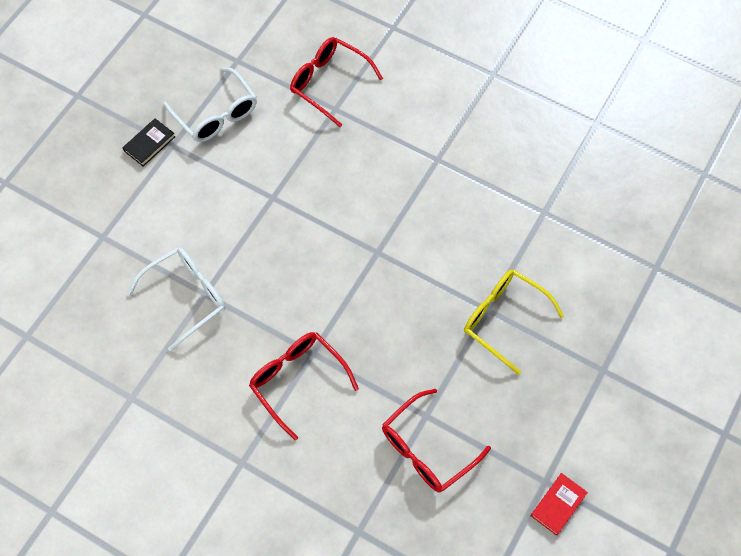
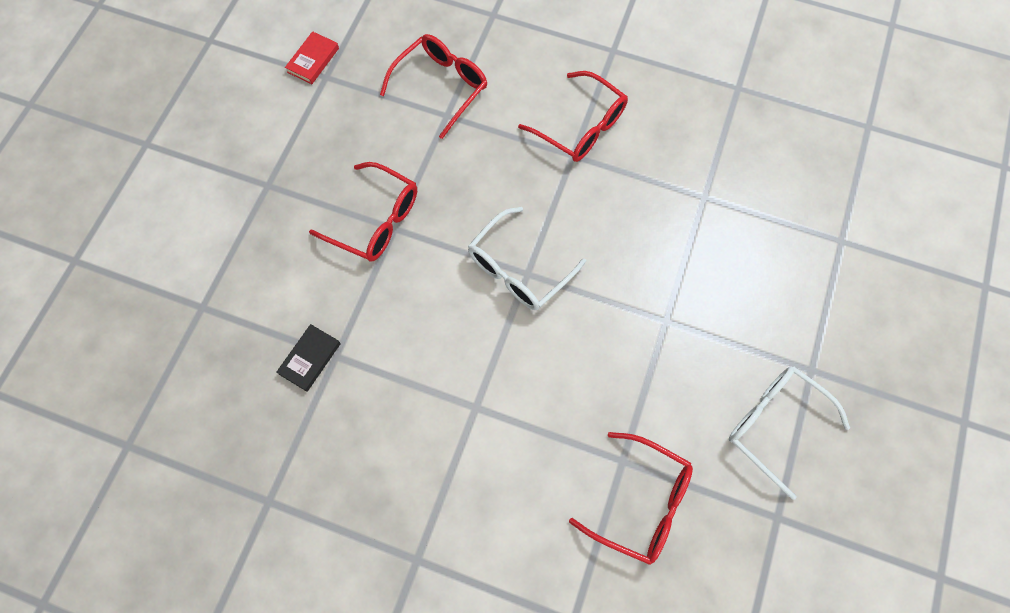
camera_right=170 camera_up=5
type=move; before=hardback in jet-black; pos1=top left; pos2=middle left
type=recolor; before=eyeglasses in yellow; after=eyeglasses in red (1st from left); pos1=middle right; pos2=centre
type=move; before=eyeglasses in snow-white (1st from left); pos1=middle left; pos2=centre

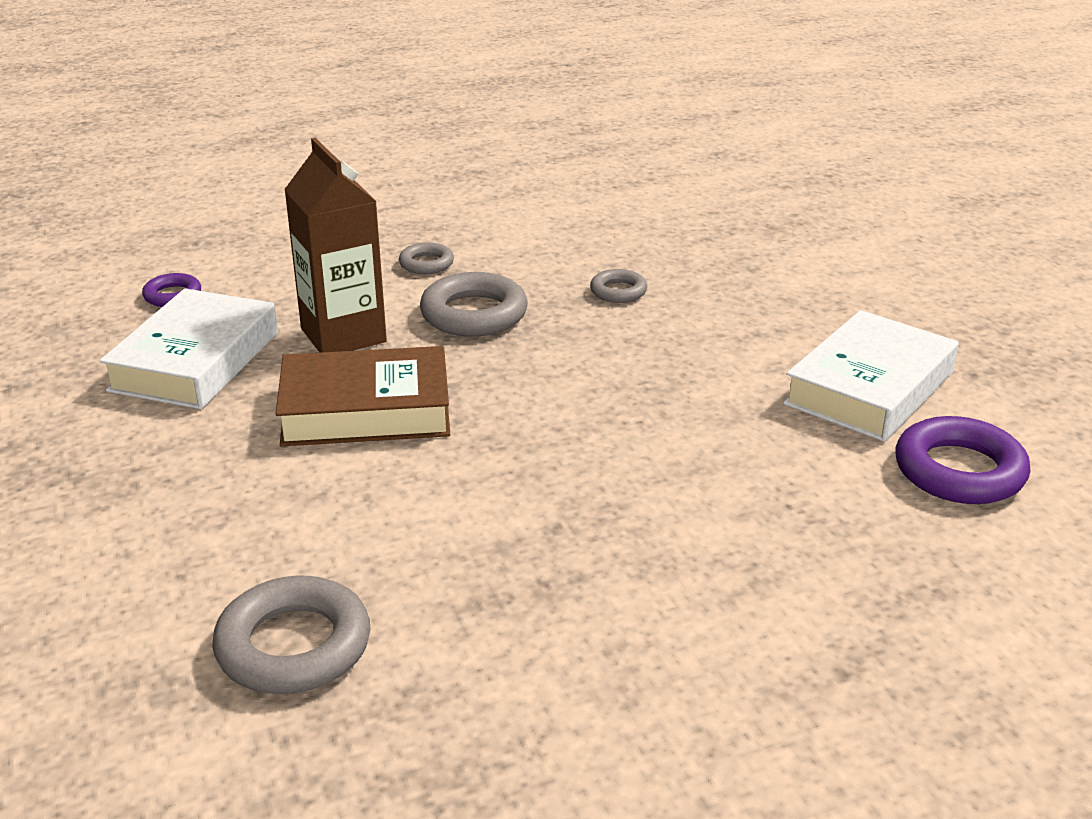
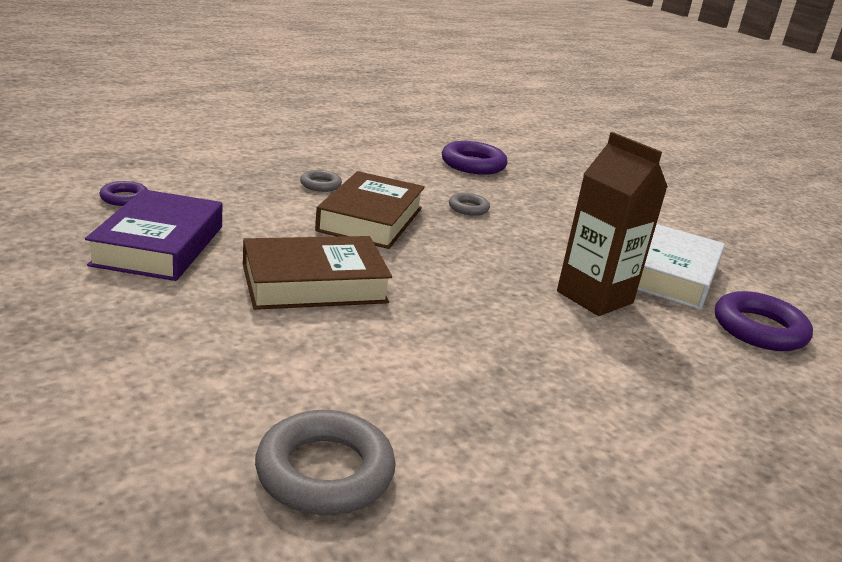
camera_right=-15 camera_up=-5
type=recolor; before=hardback in snow-white (1st from left); after=hardback in royal purple; pos1=middle left; pos2=middle left
type=replace; before=hoop in gray (3rd from left); after=hardback in brown (2nd from left); pos1=centre; pos2=centre
type=insert; after=hoop in royal purple (2nd from left); pos2=top centre
type=move; before=carton in brown; pos1=top left; pos2=middle right

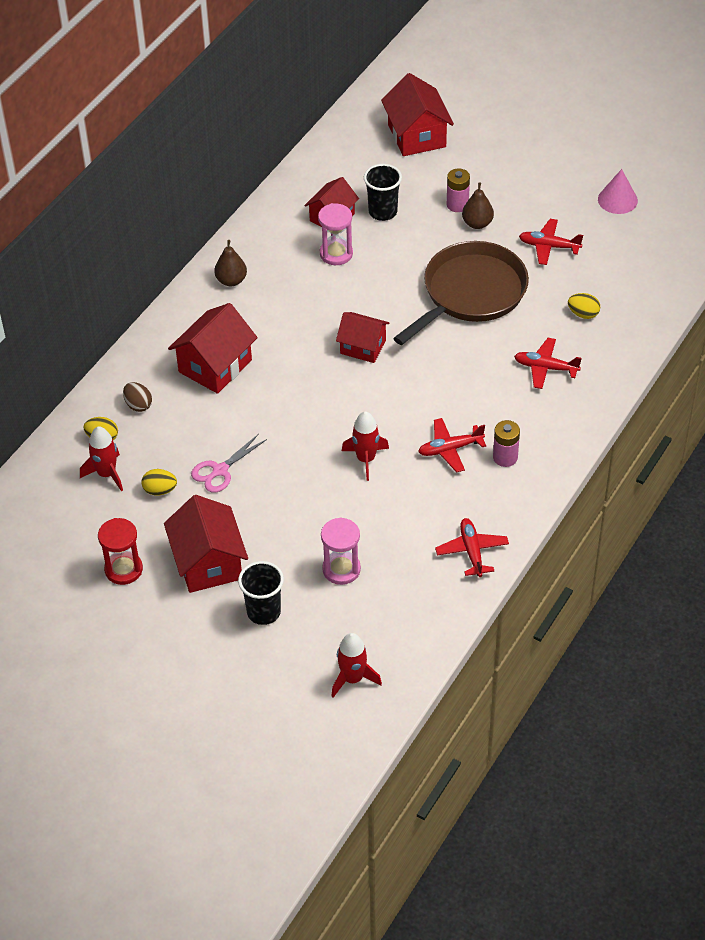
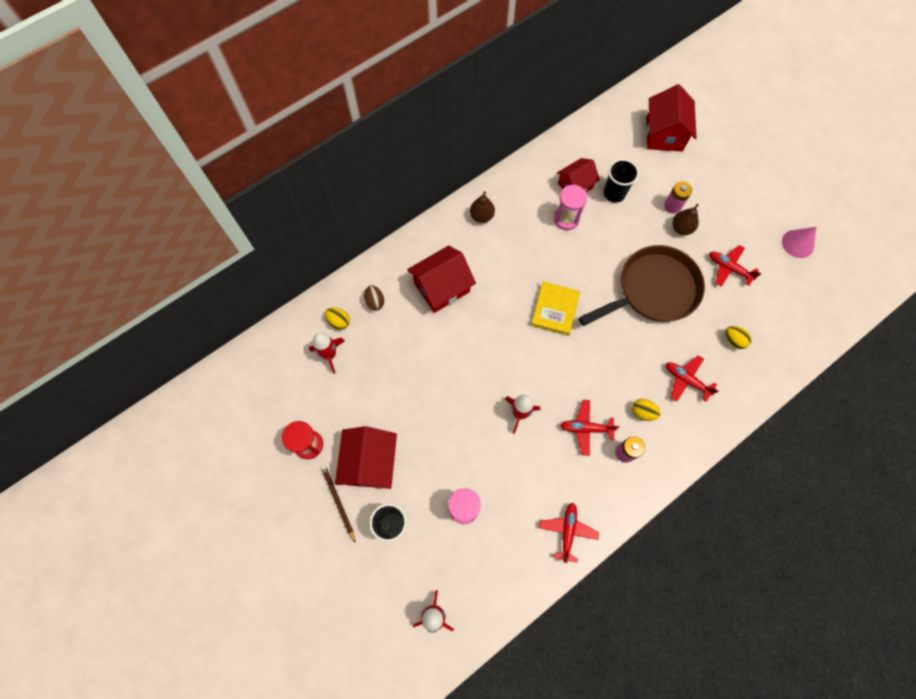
camera_right=20 camera_up=20
type=insert; after=wooden pencil in brown; pos2=bottom centre
type=replace; before=cottage in red (4th from left); after=hardback in yellow; pos1=centre; pos2=centre
type=move; before=toy egg in yellow (2nd from left); pos1=middle left; pos2=middle right
type=delete; before=pair of scissors in rose-pink; pos1=middle left

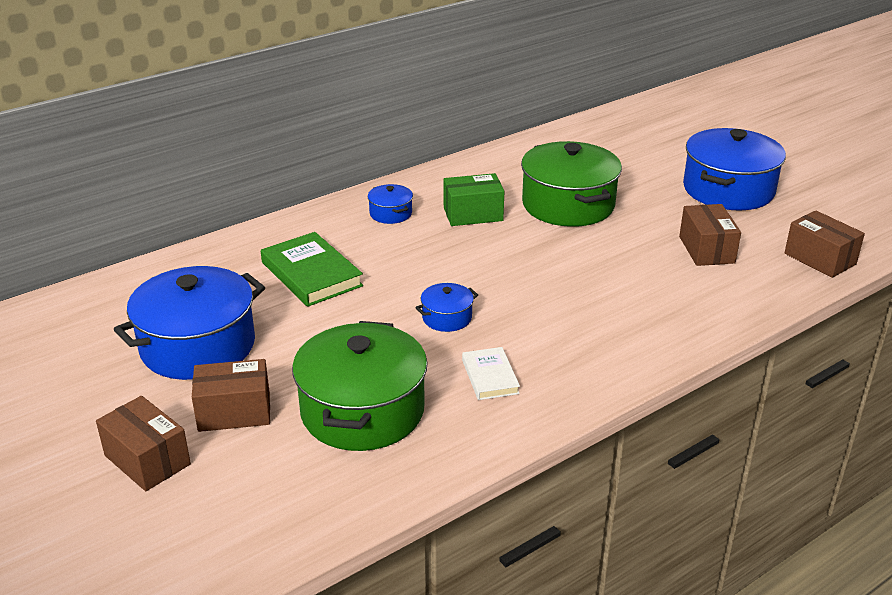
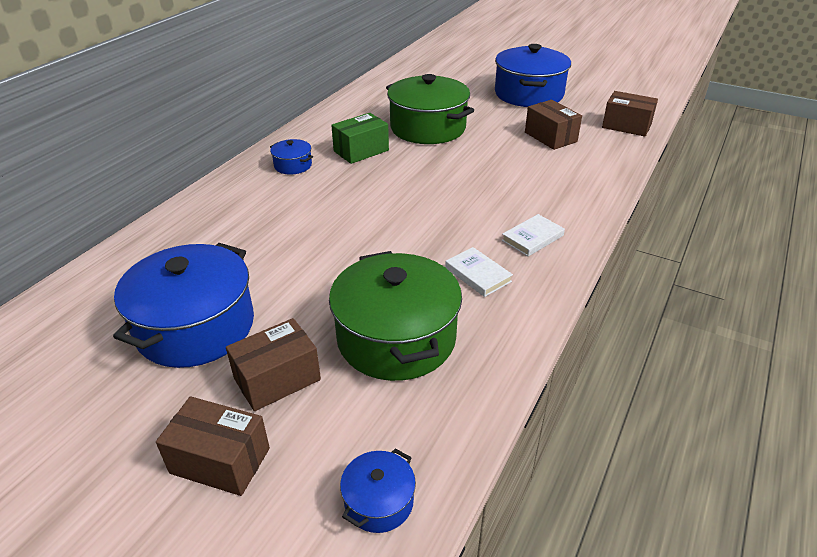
camera_right=-25 camera_up=5
type=move; before=stockpot in royal blue (3rd from left); pos1=centre; pos2=bottom centre
type=insert; after=hardback in snow-white (2nd from left); pos2=centre
type=delete; before=hardback in leaf-green; pos1=centre

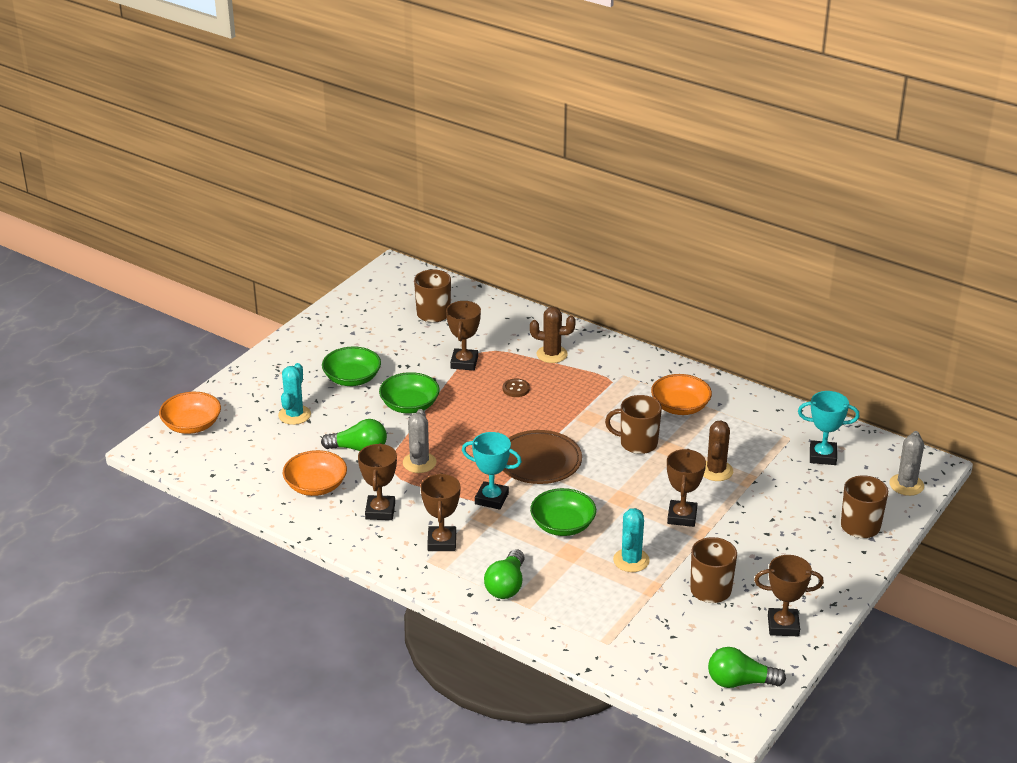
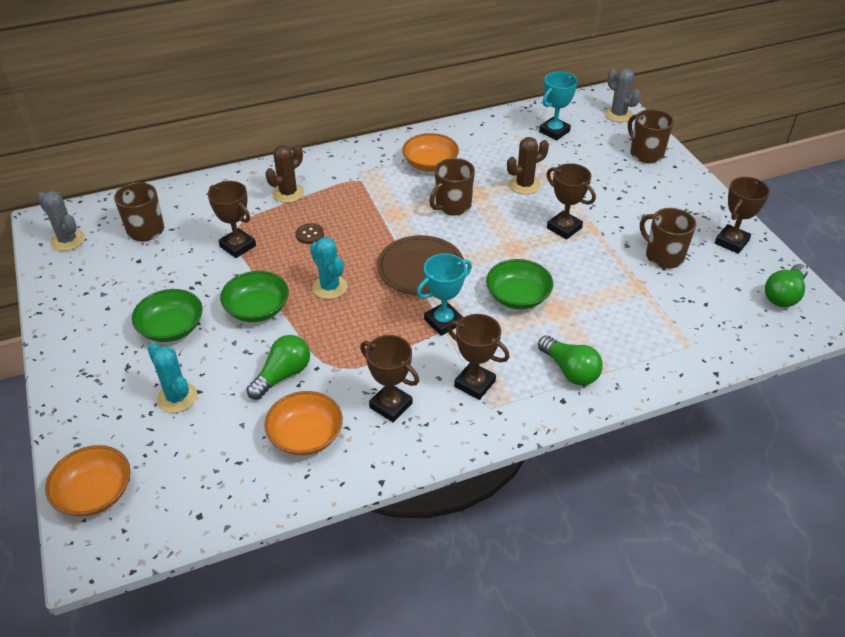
camera_right=-55 camera_up=10
type=move; before=saguaro cactus in gray (1st from left); pos1=centre; pos2=middle left
type=move; before=saguaro cactus in teal (2nd from left); pos1=bottom centre; pos2=centre
type=rotate; before=saguaro cactus in brown (2nd from left); pos1=middle right; pos2=top centre; turn=-75

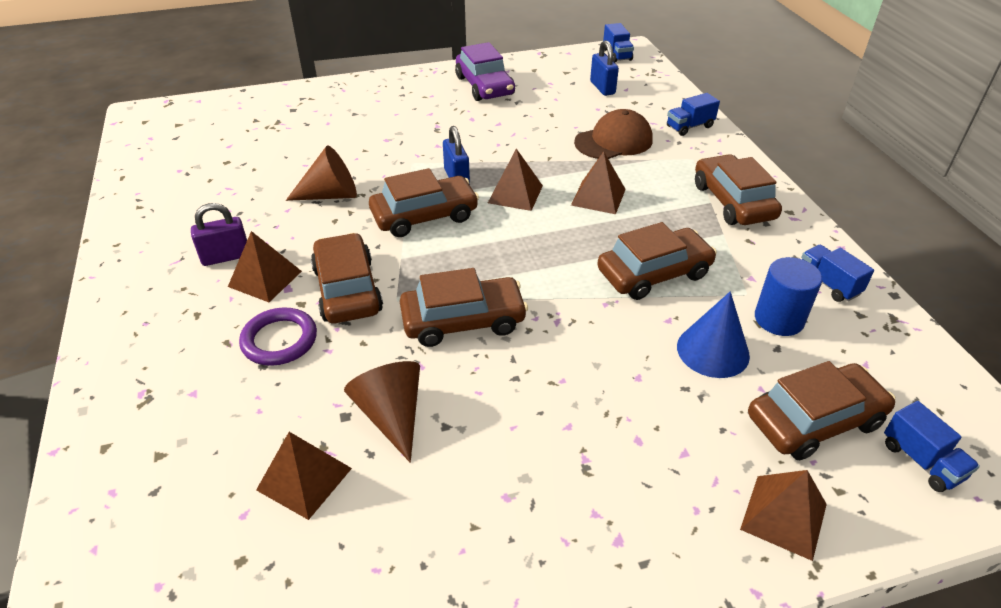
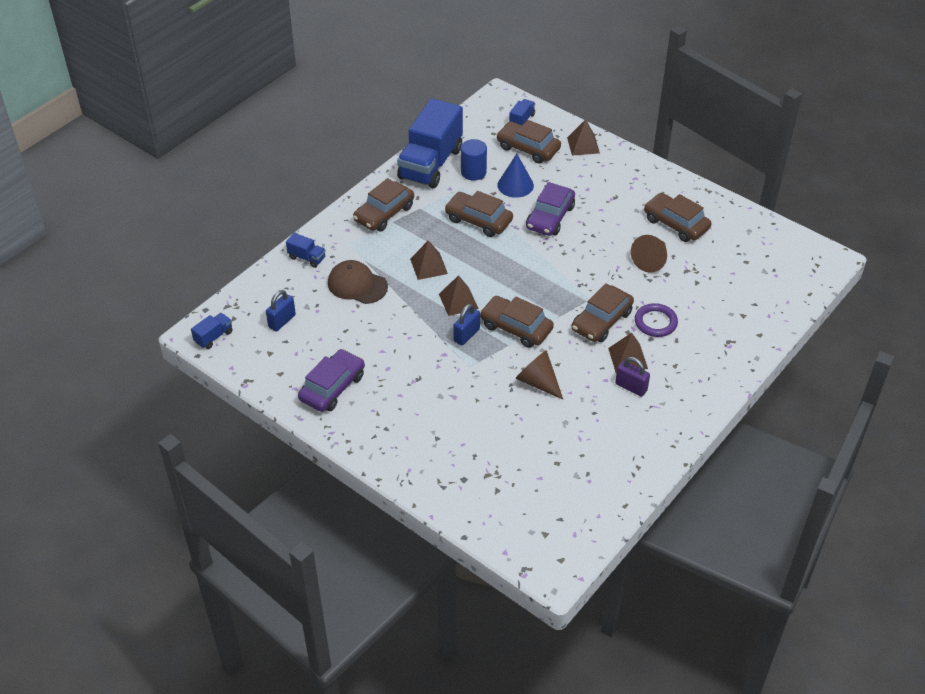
camera_right=-125 camera_up=5
type=resize; before=truck in royal blue (3rd from left); pos1=middle right; pos2=top centre; scale=2.44
type=insert; after=toy car in royal purple (2nd from left); pos2=top centre
type=move; before=toy car in brown (3rd from left in the first image); after=toy car in brown (6th from left); pos1=centre; pos2=top right
type=delete; before=solid pyramid in brown (2nd from left); pos1=bottom left

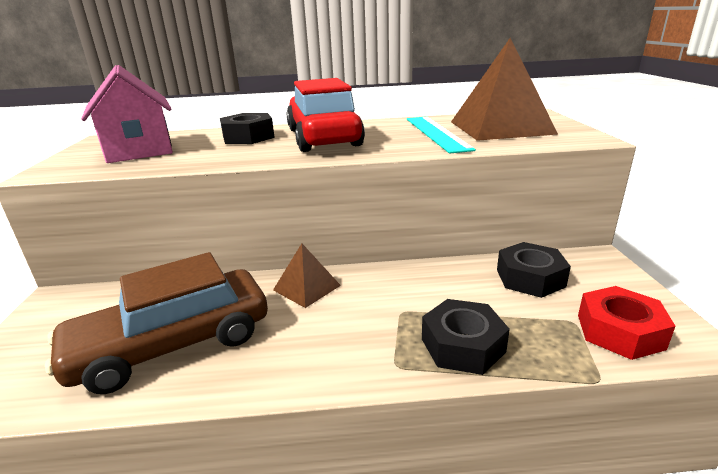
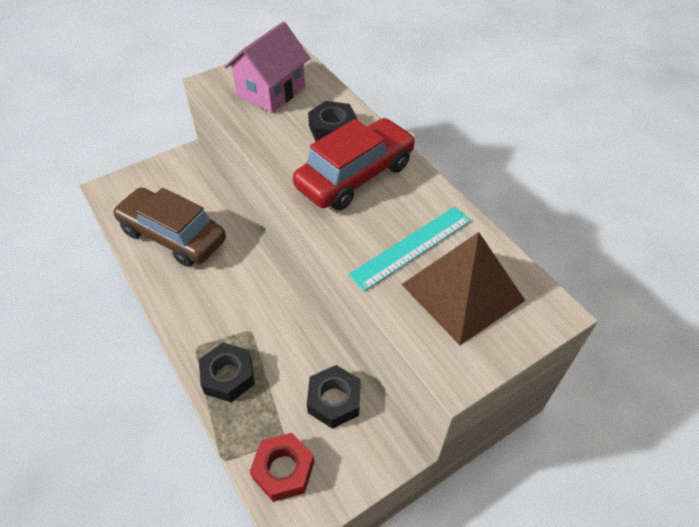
camera_right=60 camera_up=25
type=delete; before=solid pyramid in brown (1st from left); pos1=centre

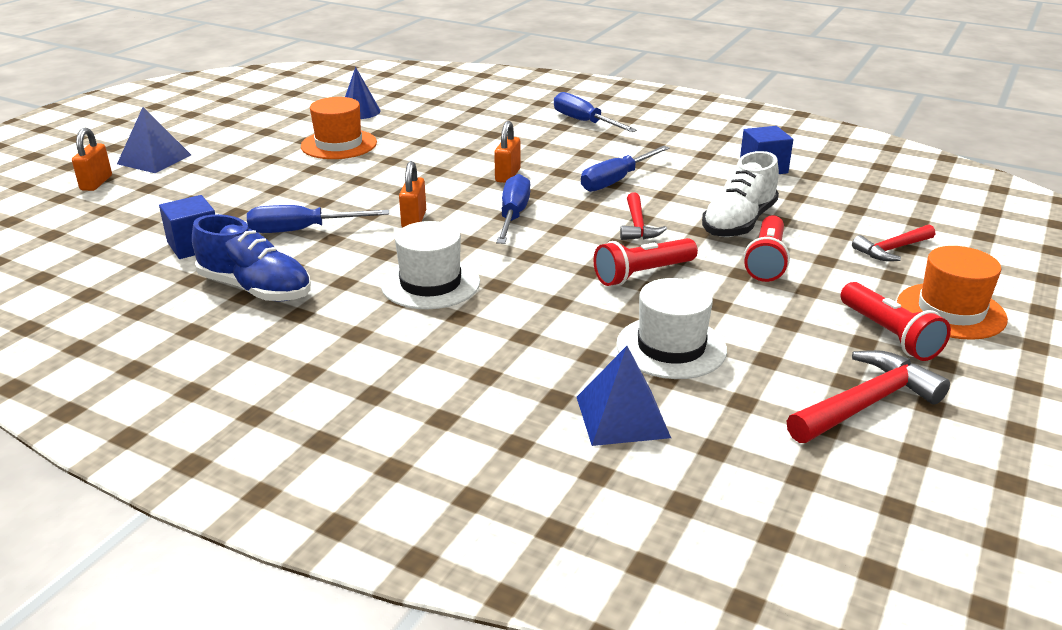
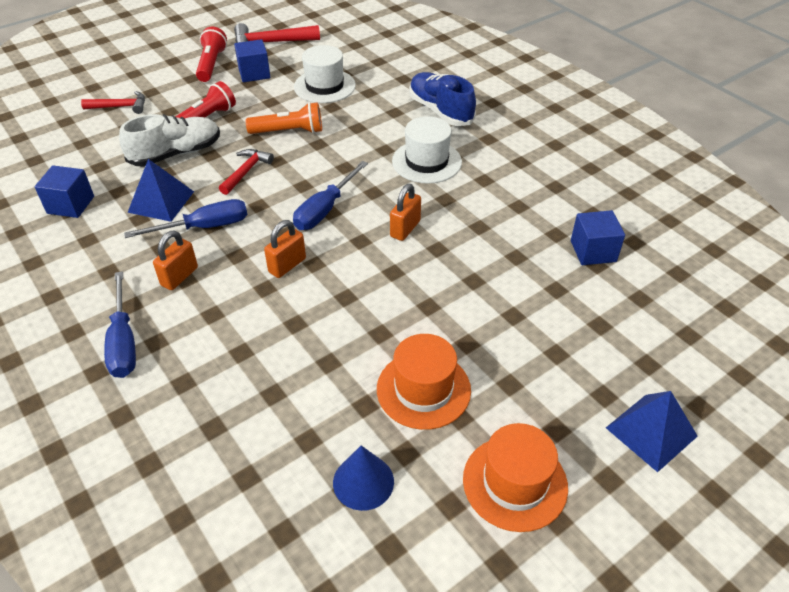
camera_right=-155 camera_up=15
type=move; before=solid pyramid in royal blue (2nd from left in the first image); after=solid pyramid in royal blue (1st from left); pos1=centre; pos2=top left
type=move; before=small lock in orange (1st from left); pos1=top left; pos2=middle left
type=insert; after=cube in royal blue (2nd from left); pos2=top left
type=recolor; before=flashlight in red (1st from left); after=flashlight in orange; pos1=centre; pos2=top centre
type=move; before=lace-up shoe in royal blue; pos1=middle left; pos2=top centre
type=move; before=hat in orange (2nd from left); pos1=middle right; pos2=bottom centre
type=delete; before=screwdriver in royal blue (1st from left); pos1=middle left

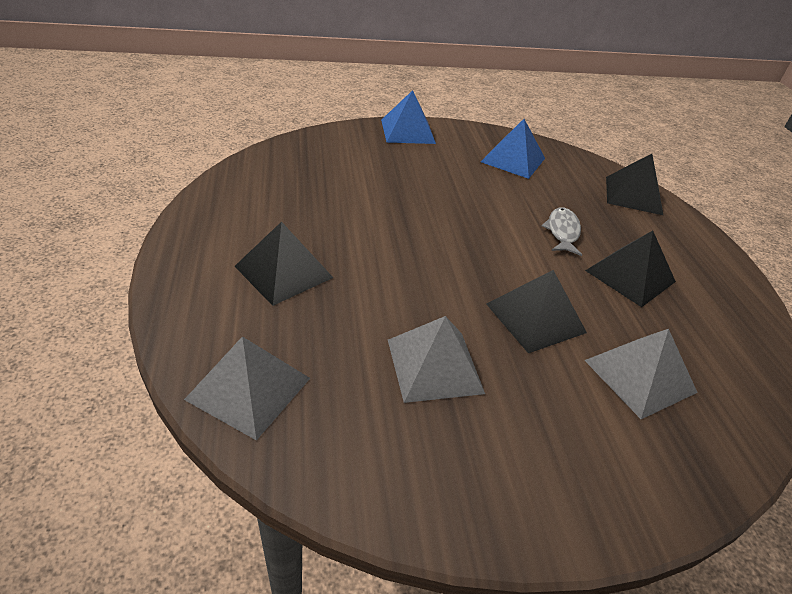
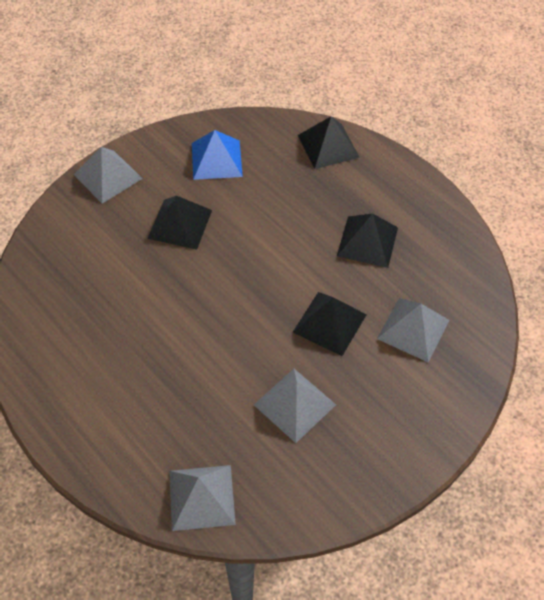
camera_right=-30 camera_up=15
type=recolor; before=solid pyramid in royal blue (1st from left); after=solid pyramid in gray (1st from left); pos1=top centre; pos2=top left
type=move; before=solid pyramid in jet-black (1st from left); pos1=centre; pos2=middle left
type=delete; before=fish figure in gray; pos1=middle right

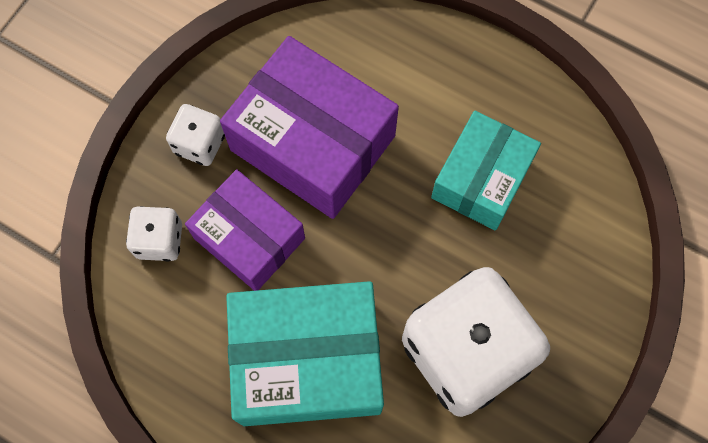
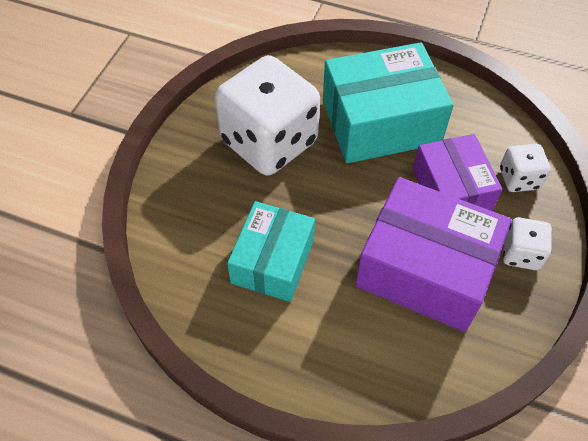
camera_right=170 camera_up=-15
type=rotate; before=package in royal purple (1st from left in the first image); pos1=centre; pos2=middle right; turn=45

